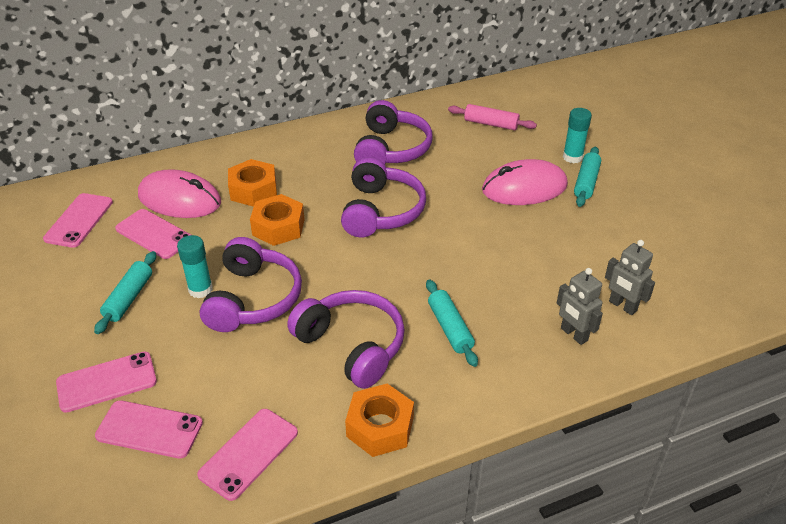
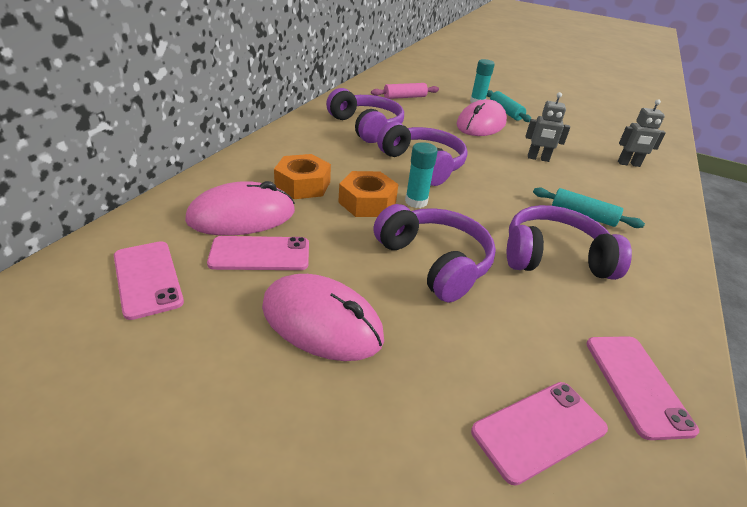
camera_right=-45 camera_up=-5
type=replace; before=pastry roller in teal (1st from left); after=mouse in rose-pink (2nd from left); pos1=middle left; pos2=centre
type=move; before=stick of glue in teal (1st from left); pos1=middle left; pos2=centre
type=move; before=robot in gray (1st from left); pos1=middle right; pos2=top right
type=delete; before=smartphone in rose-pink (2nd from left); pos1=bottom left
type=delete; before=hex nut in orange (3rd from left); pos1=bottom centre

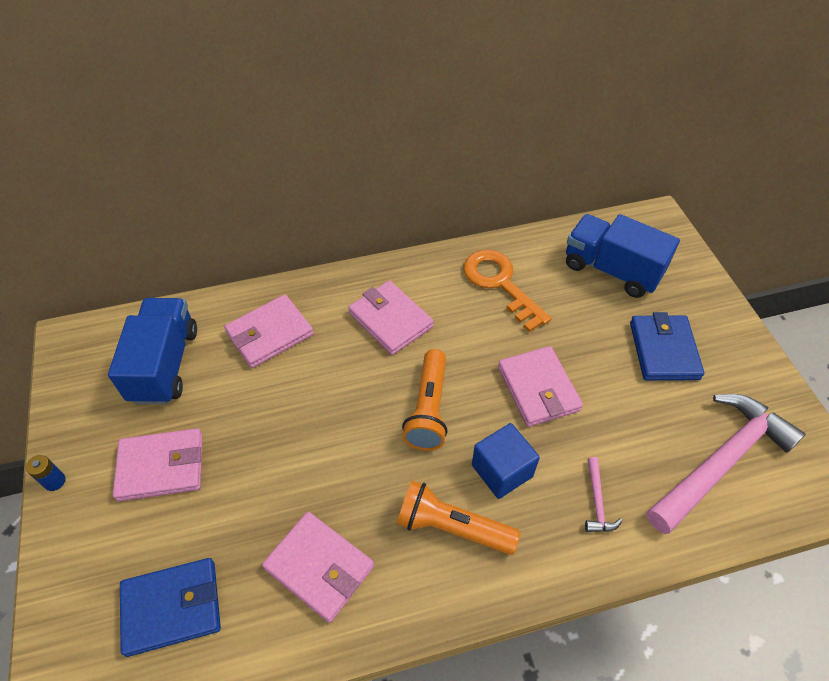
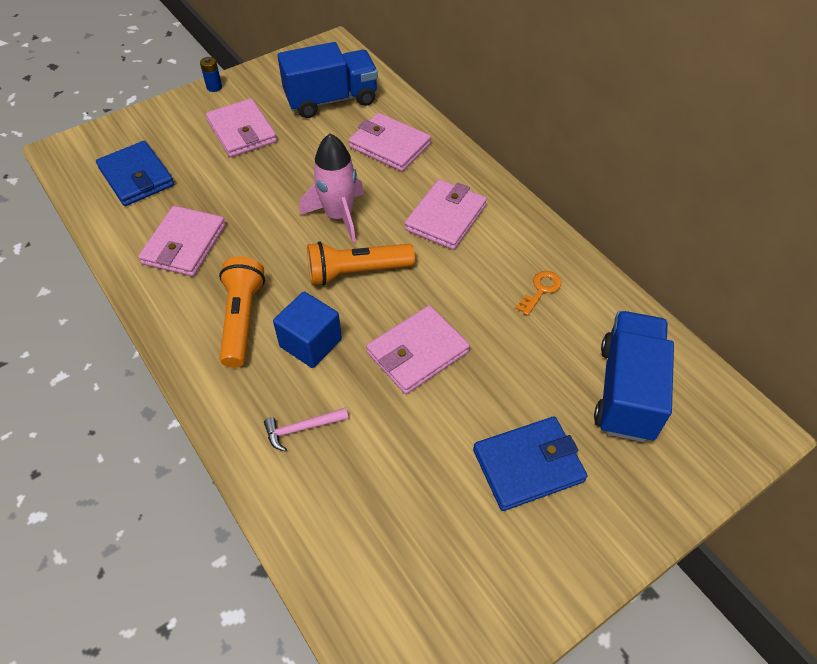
camera_right=70 camera_up=0
type=insert; after=rocket in rose-pink; pos2=top centre
type=resize; before=latchkey in orange; pos1=centre; pos2=centre; scale=0.49
type=delete; before=carpenter's hammer in rose-pink (2nd from left); pos1=bottom right

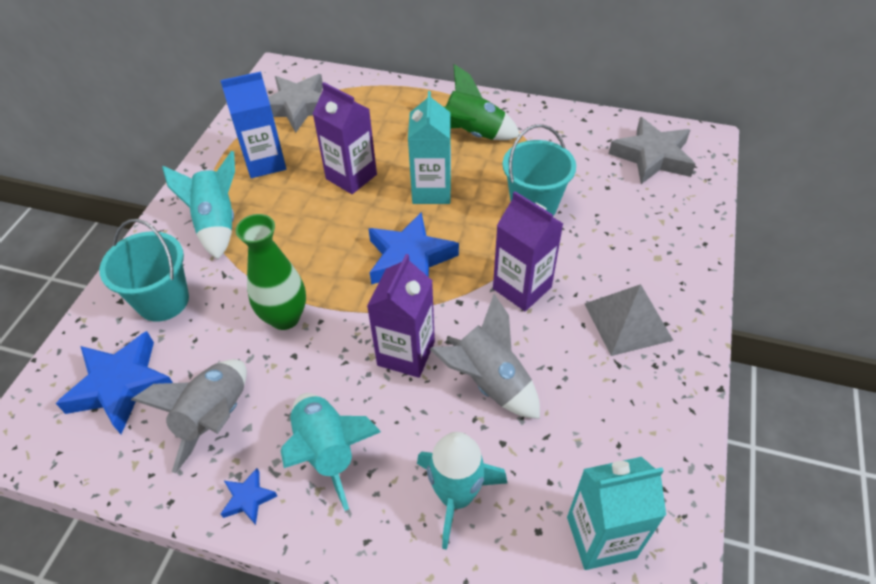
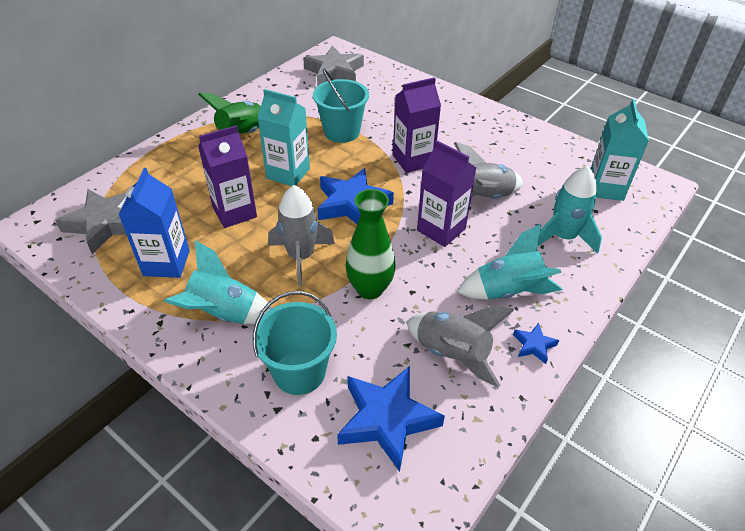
camera_right=-70 camera_up=-5
type=insert; after=rocket in gray (1st from left); pos2=centre
type=delete; before=solid pyramid in gray; pos1=middle right

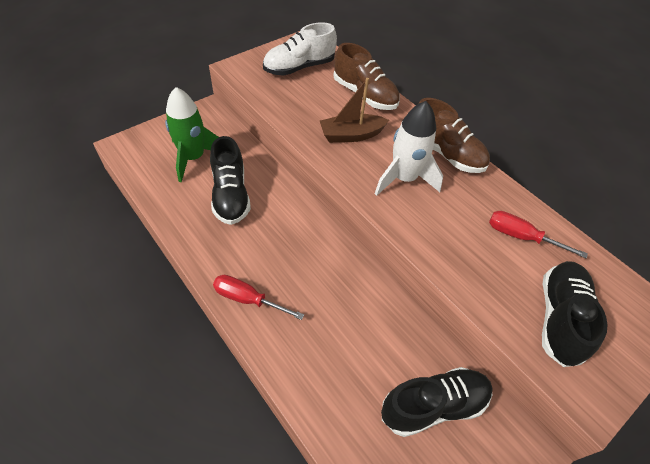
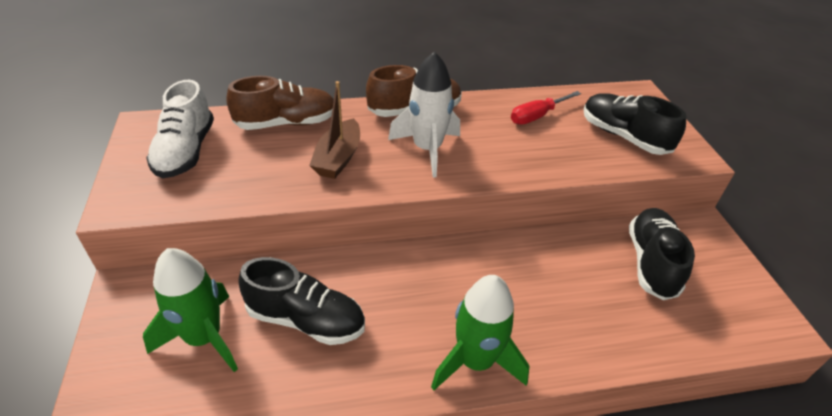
camera_right=-60 camera_up=-10
type=replace; before=screwdriver in red (1st from left); after=rocket in leaf-green (2nd from left); pos1=centre; pos2=bottom centre

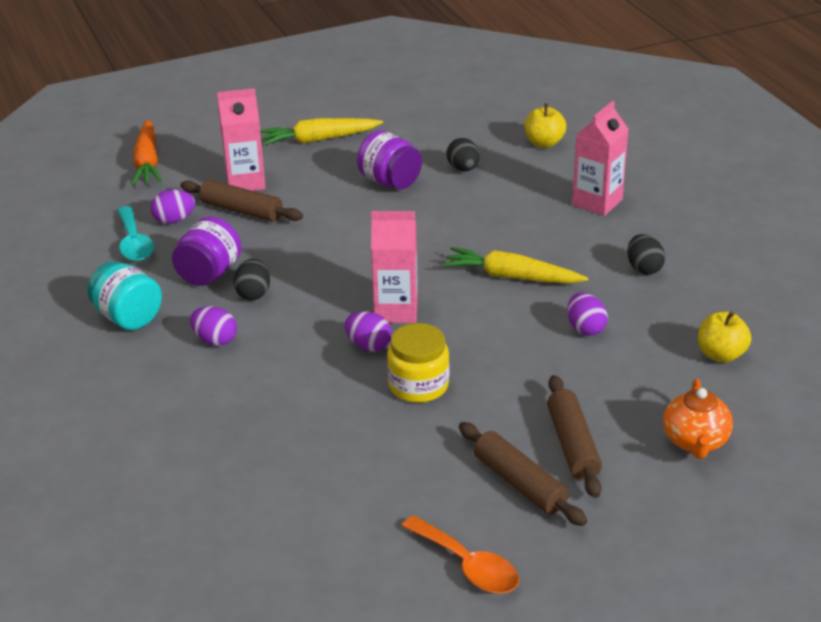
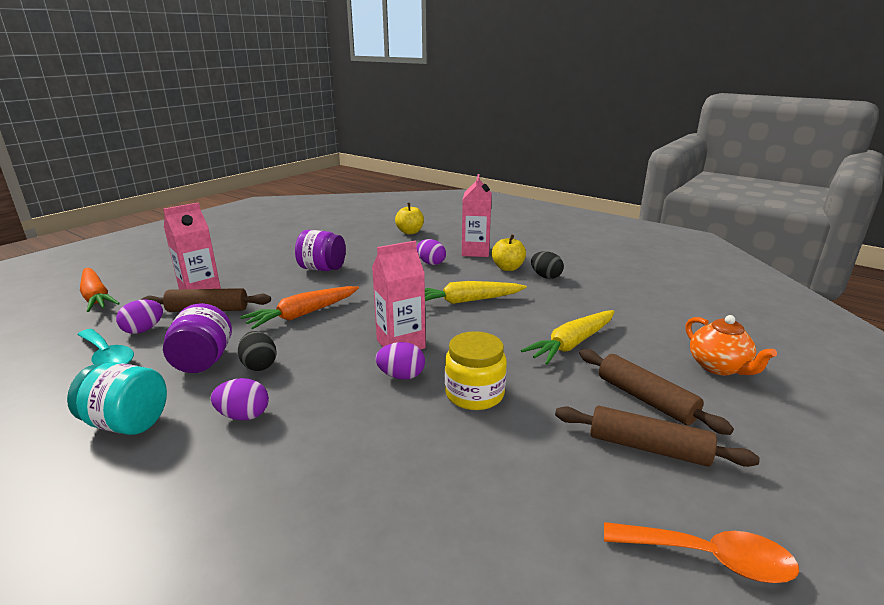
camera_right=-30 camera_up=-10
type=insert; after=toy carrot in orange (2nd from left); pos2=centre
type=move; before=toy egg in royal purple (4th from left); pos1=middle right; pos2=centre
type=move; before=toy apple in yellow (2nd from left); pos1=middle right; pos2=centre
type=move; before=toy carrot in yellow (1st from left in the first image); after=toy carrot in yellow (2nd from left); pos1=top centre; pos2=centre
type=delete; before=toy egg in jet-black (2nd from left); pos1=top centre

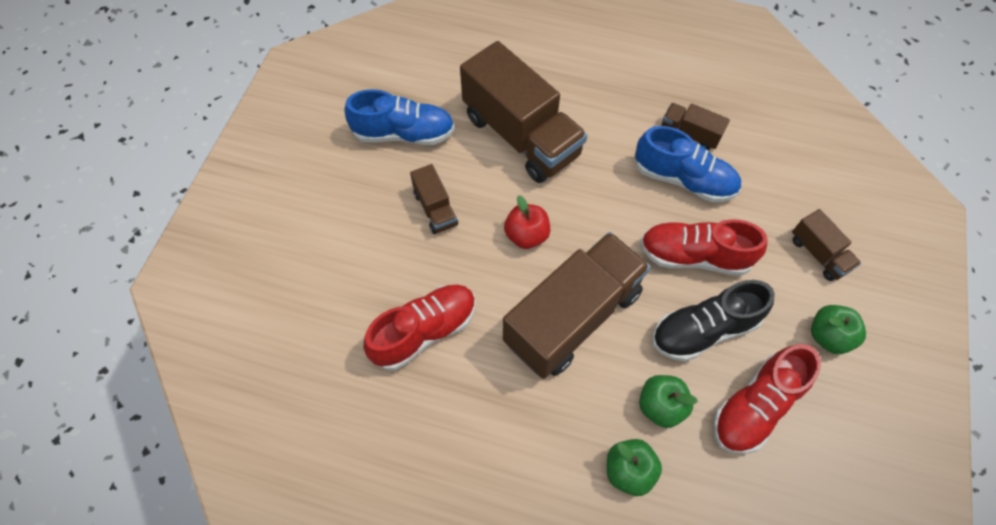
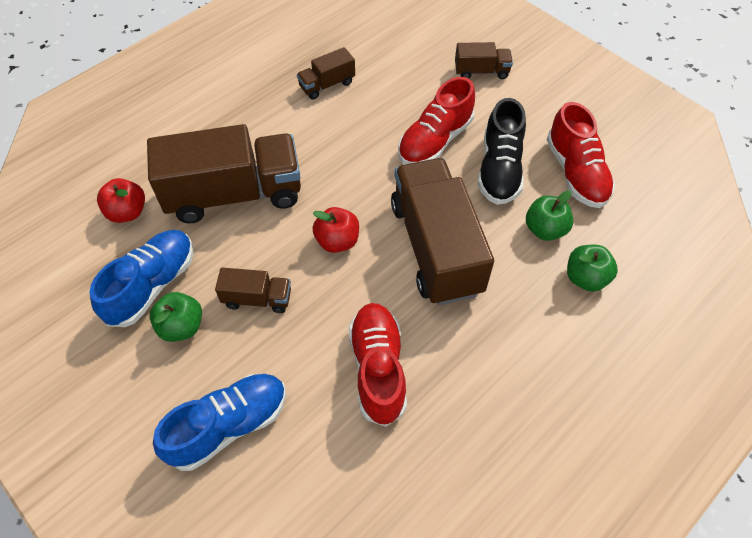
camera_right=-60 camera_up=-5
type=insert; after=toy apple in red (1st from left); pos2=middle left
type=move; before=toy apple in leaf-green (3rd from left in the first image); after=toy apple in leaf-green (1st from left); pos1=middle right; pos2=middle left
type=move; before=lace-up shoe in royal blue (2nd from left); pos1=top right; pos2=bottom left

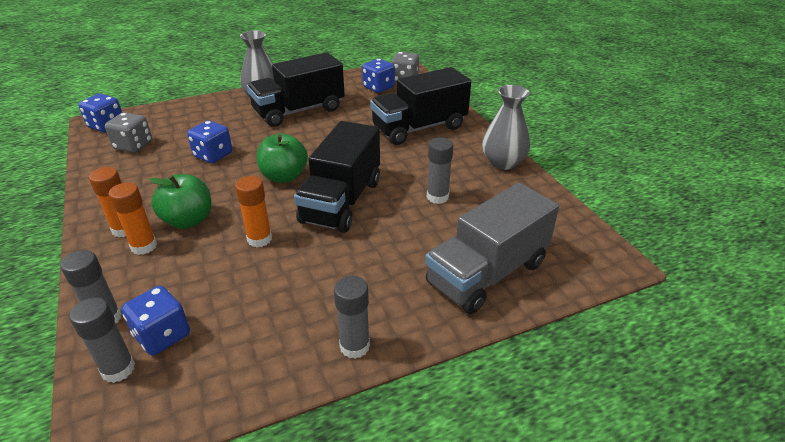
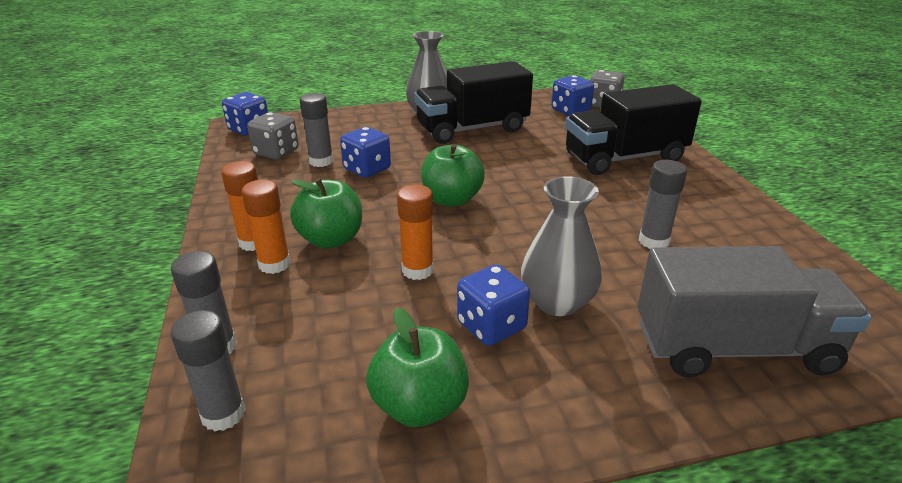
camera_right=10 camera_up=-5
type=move; before=stick of glue in gray (3rd from left); pos1=bottom centre; pos2=top centre
type=insert; after=toy apple in leaf-green (2nd from left); pos2=bottom centre
type=move; before=die in royal blue (2nd from left in the first image); after=die in royal blue (3rd from left); pos1=bottom left; pos2=centre
type=move; before=tall vase in gray (2nd from left); pos1=top centre; pos2=centre
type=rotate; before=truck in gray; pos1=centre; pos2=middle right; turn=-150
type=delete; before=truck in jet-black (2nd from left); pos1=centre

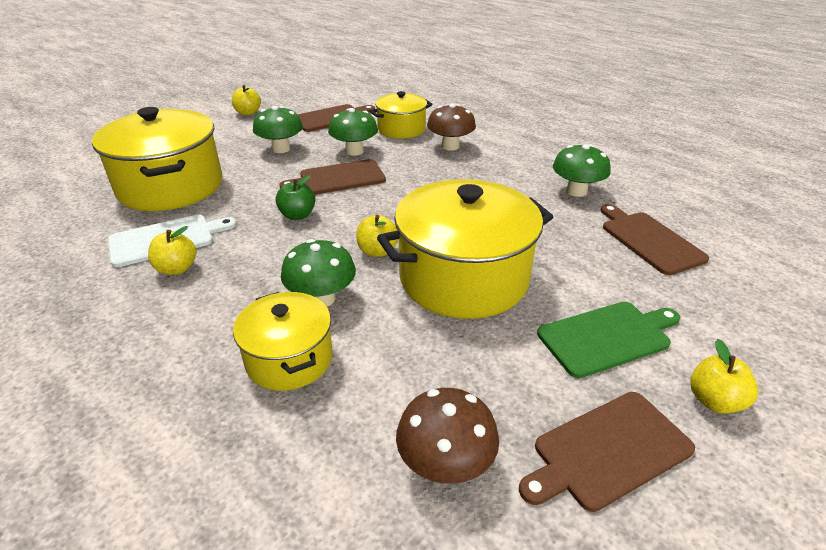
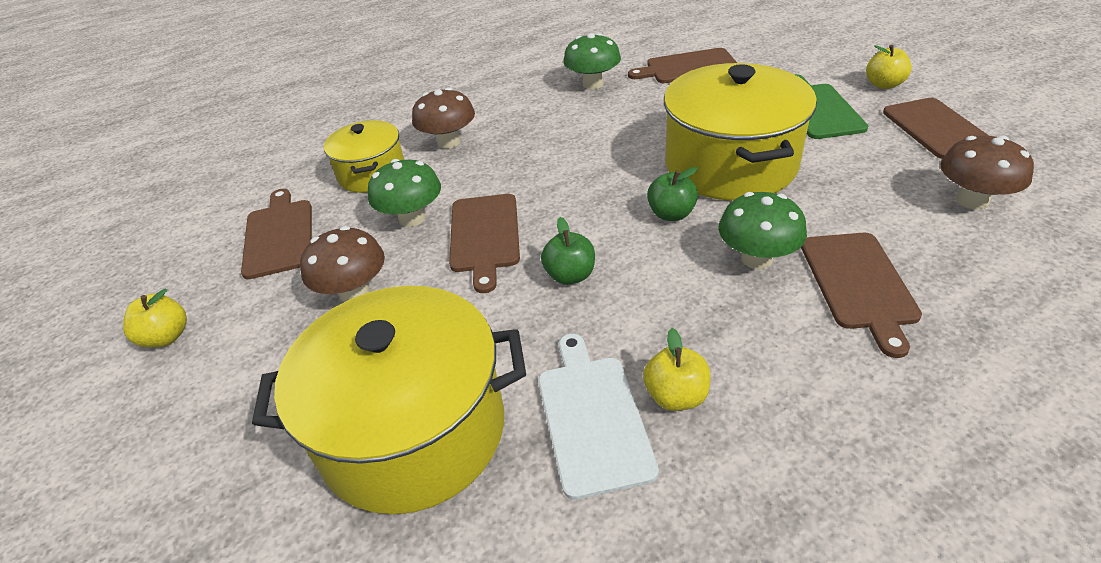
camera_right=-70 camera_up=5
type=recolor; before=fungus in leaf-green (1st from left); after=fungus in brown (1st from left); pos1=top centre; pos2=middle left
type=recolor; before=toy apple in yellow (3rd from left); after=toy apple in leaf-green (2nd from left); pos1=centre; pos2=centre
type=replace; before=stockpot in yellow (2nd from left); after=bread board in brown (4th from left); pos1=centre; pos2=middle right

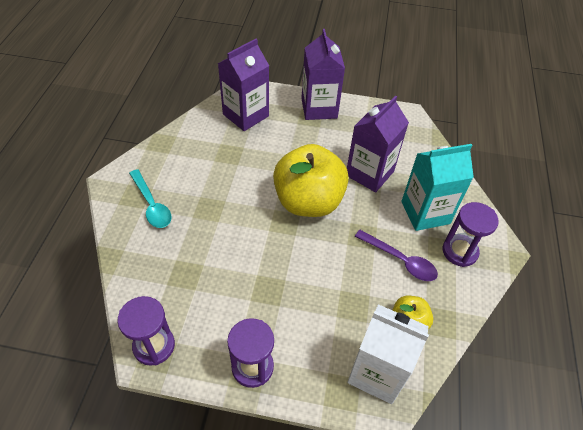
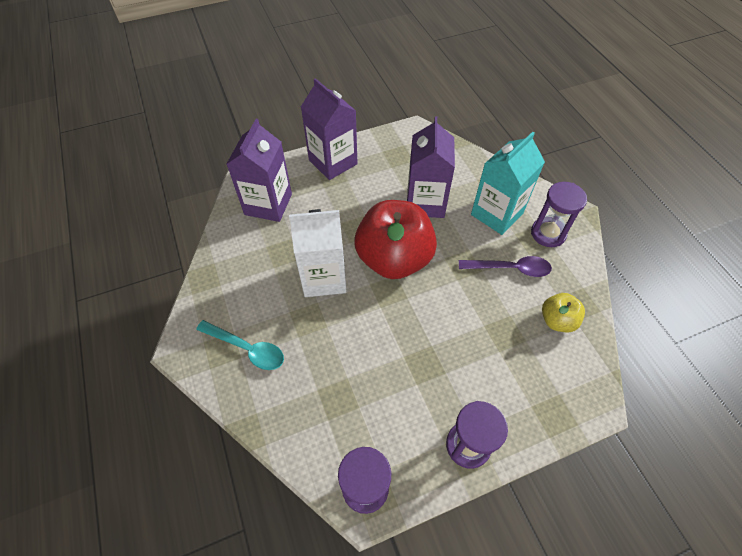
camera_right=-30 camera_up=5
type=move; before=carton in snow-white; pos1=bottom centre; pos2=centre
type=recolor; before=toy apple in yellow (1st from left); after=toy apple in red; pos1=centre; pos2=centre

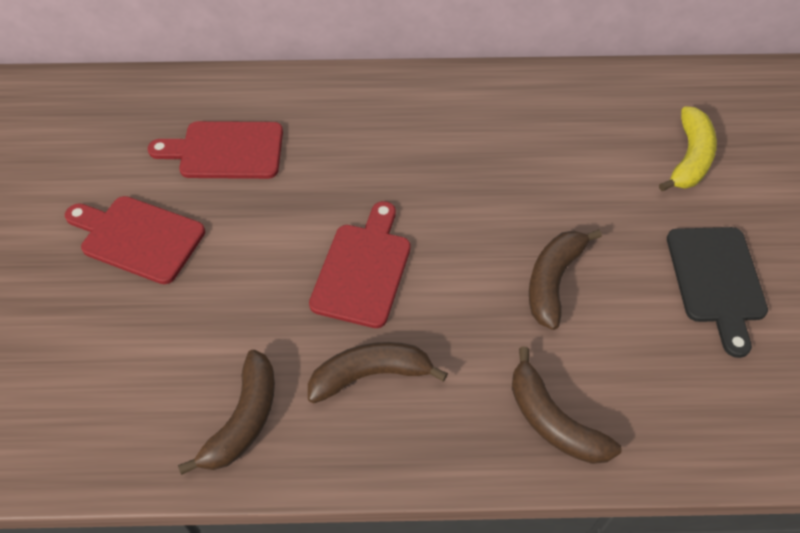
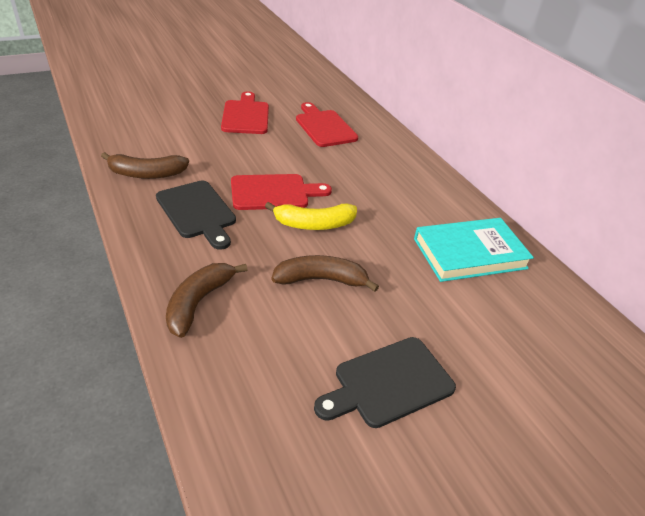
camera_right=60 camera_up=-15
type=replace; before=banana in brown (2nd from left); after=bread board in jet-black (1st from left); pos1=bottom centre; pos2=middle left
type=move; before=banana in yellow; pos1=top right; pos2=centre
type=insert; after=hardback in teal; pos2=middle right

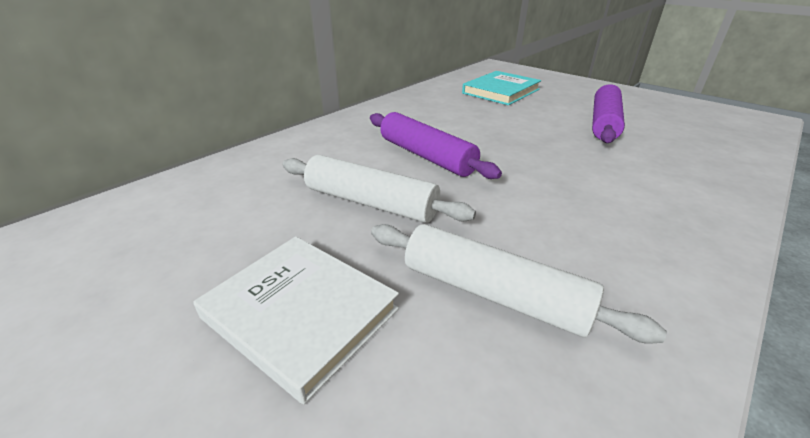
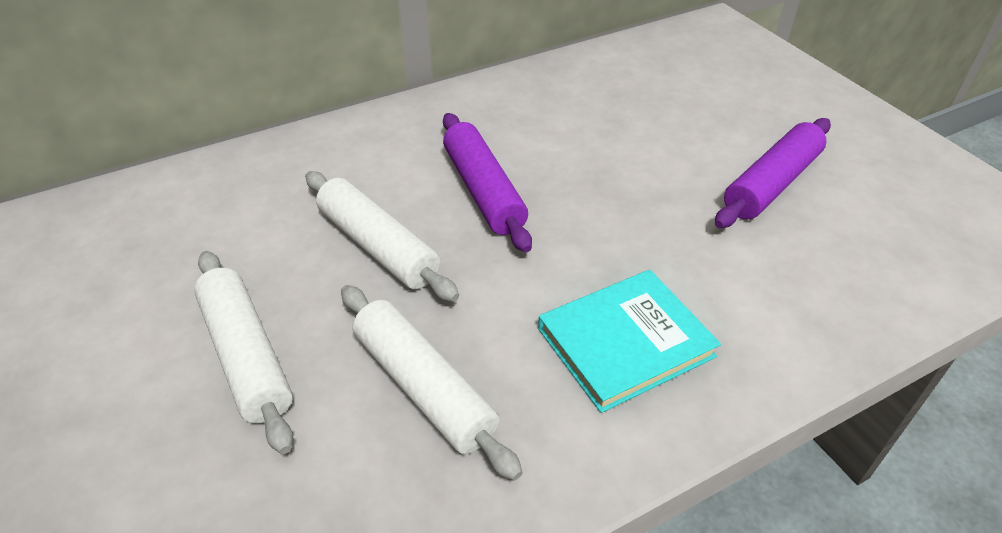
camera_right=20 camera_up=10
type=replace; before=hardback in snow-white; after=pastry roller in snow-white (1st from left); pos1=bottom centre; pos2=middle left
type=move; before=hardback in teal; pos1=top centre; pos2=centre

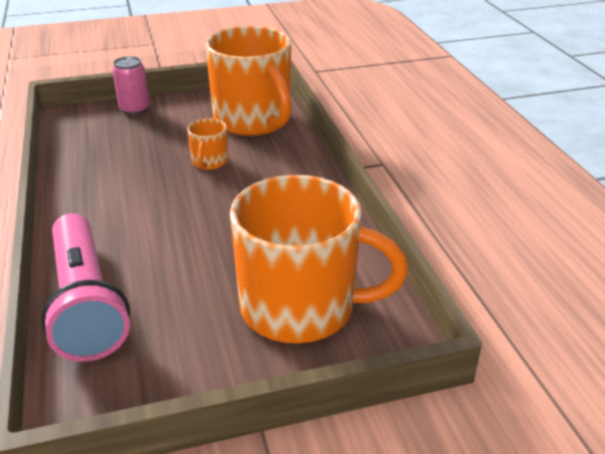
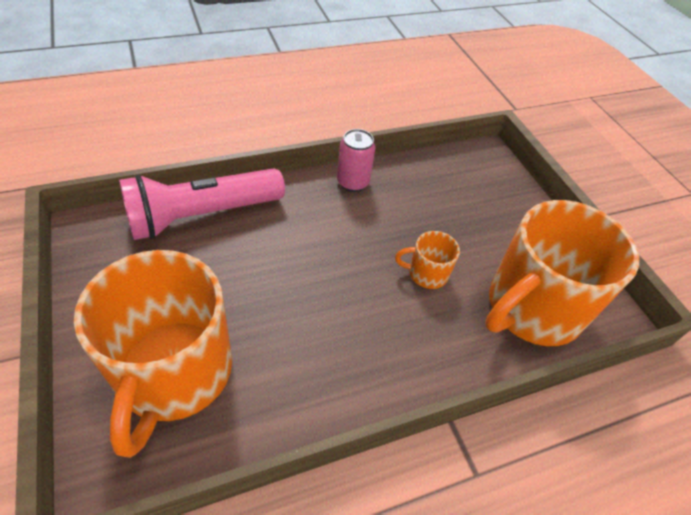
camera_right=80 camera_up=15
type=move; before=soda can in rose-pink; pos1=top left; pos2=top centre

